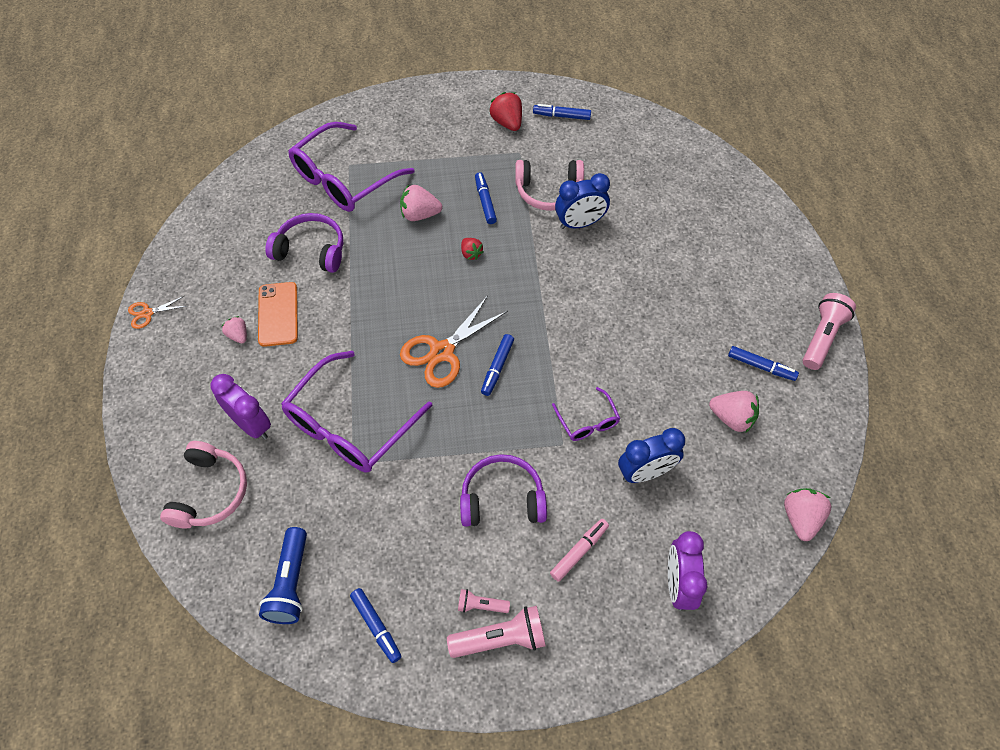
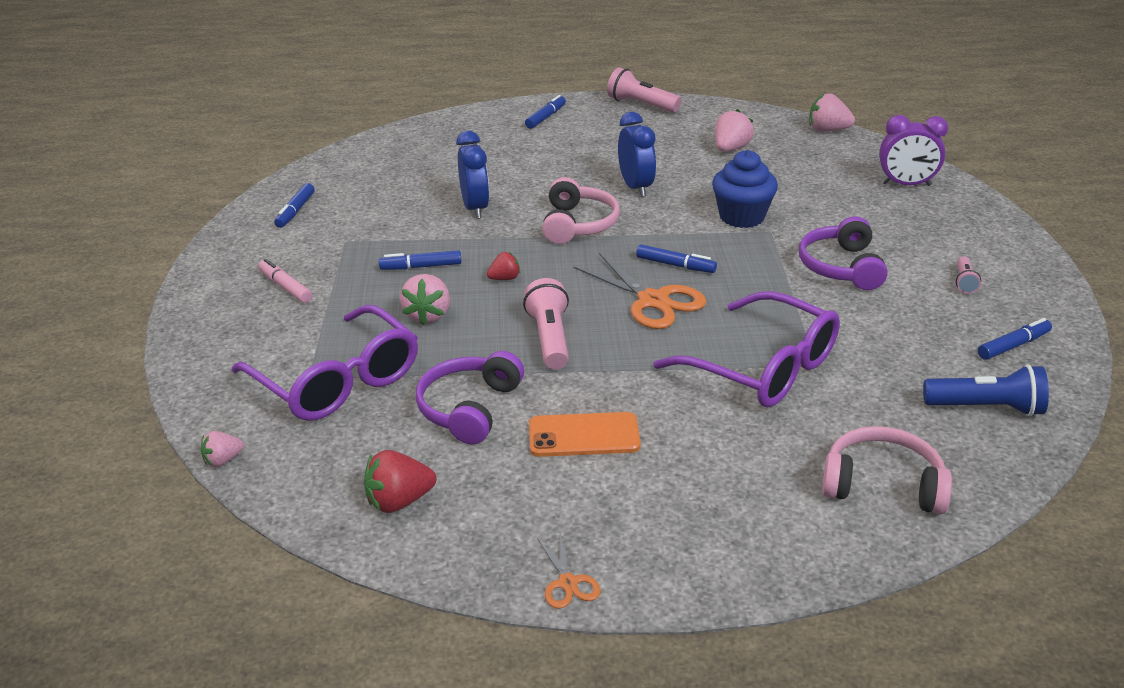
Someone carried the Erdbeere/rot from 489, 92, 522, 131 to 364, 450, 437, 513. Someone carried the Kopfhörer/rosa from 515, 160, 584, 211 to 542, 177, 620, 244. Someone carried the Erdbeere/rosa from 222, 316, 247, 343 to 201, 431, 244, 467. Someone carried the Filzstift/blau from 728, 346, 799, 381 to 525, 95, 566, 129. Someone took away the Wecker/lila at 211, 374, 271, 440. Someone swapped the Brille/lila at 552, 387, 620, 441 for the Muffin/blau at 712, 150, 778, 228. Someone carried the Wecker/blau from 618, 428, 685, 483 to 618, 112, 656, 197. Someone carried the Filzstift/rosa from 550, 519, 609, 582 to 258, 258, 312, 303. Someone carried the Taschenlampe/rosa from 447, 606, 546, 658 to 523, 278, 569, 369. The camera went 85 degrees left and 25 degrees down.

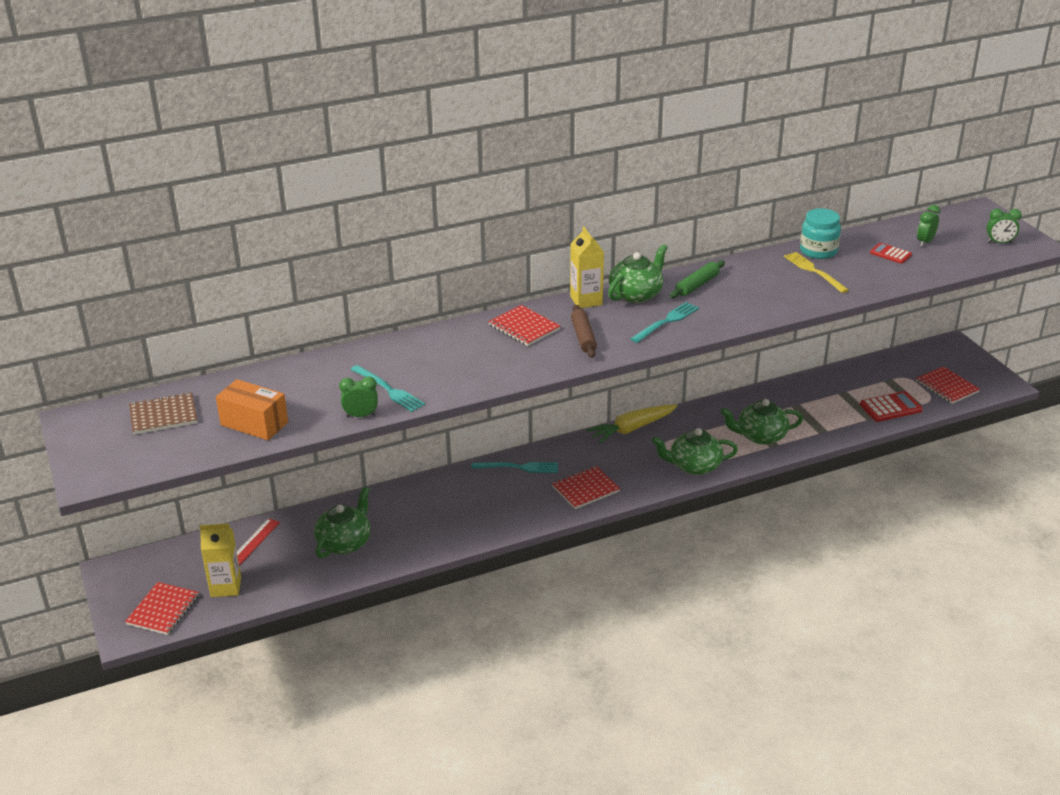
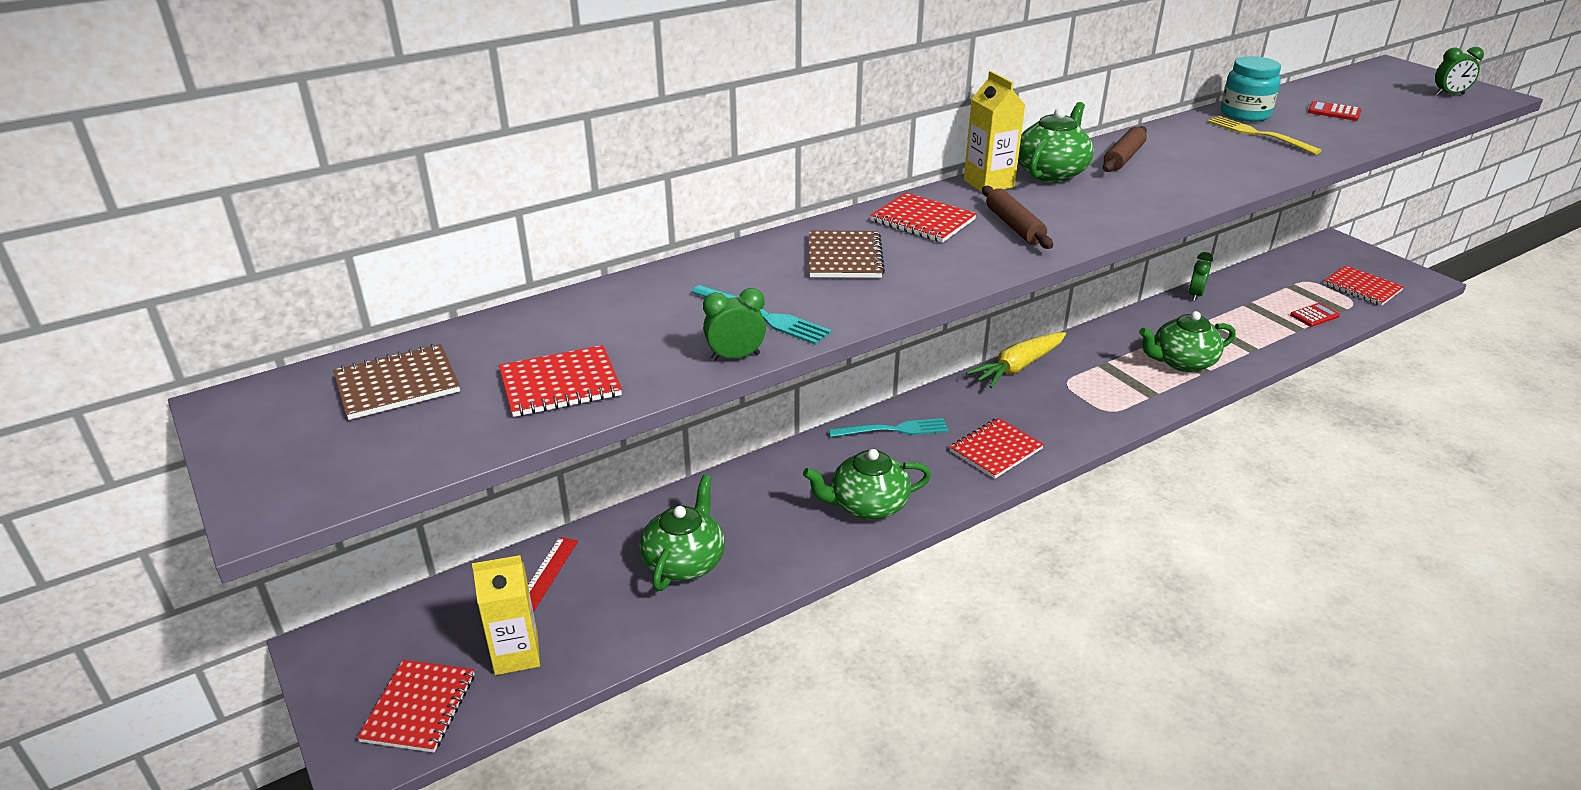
Someone carried the Wecker/grün from 917, 205, 940, 247 to 1188, 252, 1213, 301. Someone repainted the Nudelholz/grün at 670, 260, 725, 298, which became the Nudelholz/braun at 1103, 126, 1147, 172. Someone took away the Gabel/türkis at 631, 302, 699, 343. Someone swapped the Schachtel/orange at 216, 379, 288, 440 for the Notizbuch/rot at 499, 345, 622, 417. Someone scaled the Taschenrechner/rot at 860, 391, 923, 422 by 0.64. Someone carried the Teekanne/grün from 652, 428, 738, 475 to 803, 449, 931, 520. Someone put down the Notizbuch/braun at 809, 230, 885, 278. The camera went 10 degrees left and 0 degrees up.

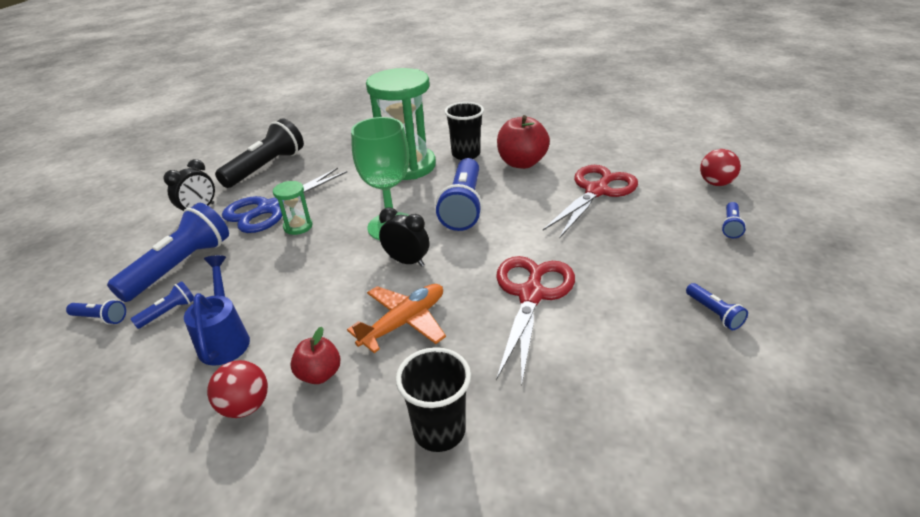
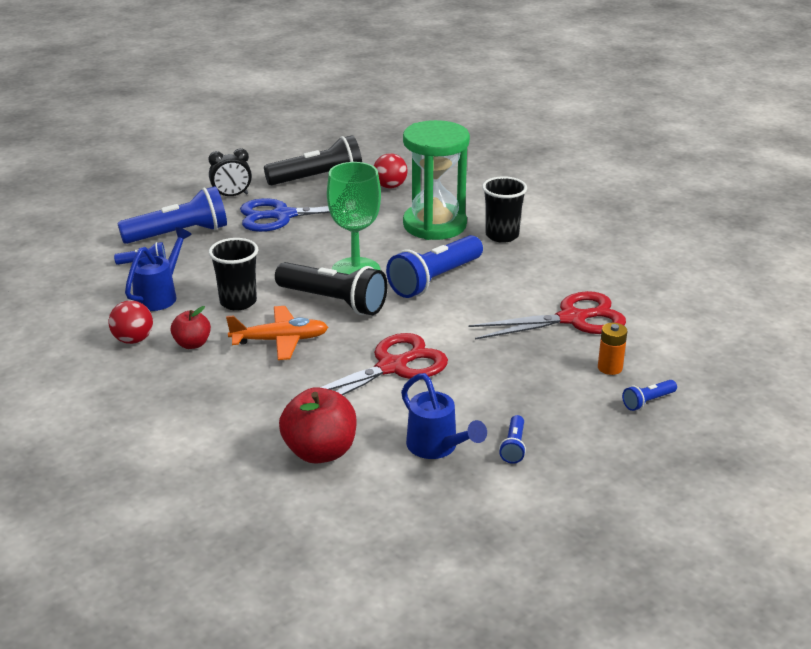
Someone carried the Apfel/rot from 497, 115, 550, 169 to 279, 387, 357, 464. Someone carried the Ball/rot from 700, 149, 741, 186 to 374, 153, 408, 188. Someone took away the Sanduhr/grün at 273, 181, 313, 235. Someone swapped the Wecker/schwarz at 379, 208, 429, 267 for the Taschenlampe/schwarz at 275, 262, 387, 315. Someone took away the Taschenlampe/blau at 66, 299, 126, 325. Someone carried the Becher/schwarz from 396, 347, 471, 452 to 209, 238, 258, 311. Someone put down the Batterie/orange at 598, 323, 627, 375. Someone put down the Gießkanne/blau at 401, 373, 487, 459. The camera went 35 degrees right and 5 degrees down.

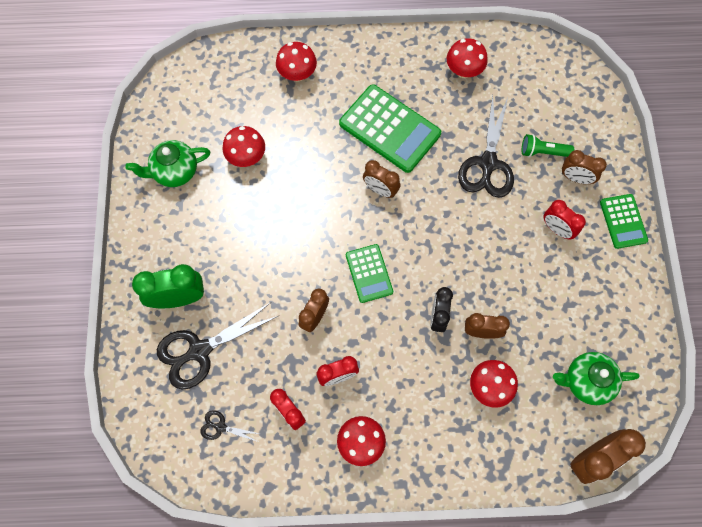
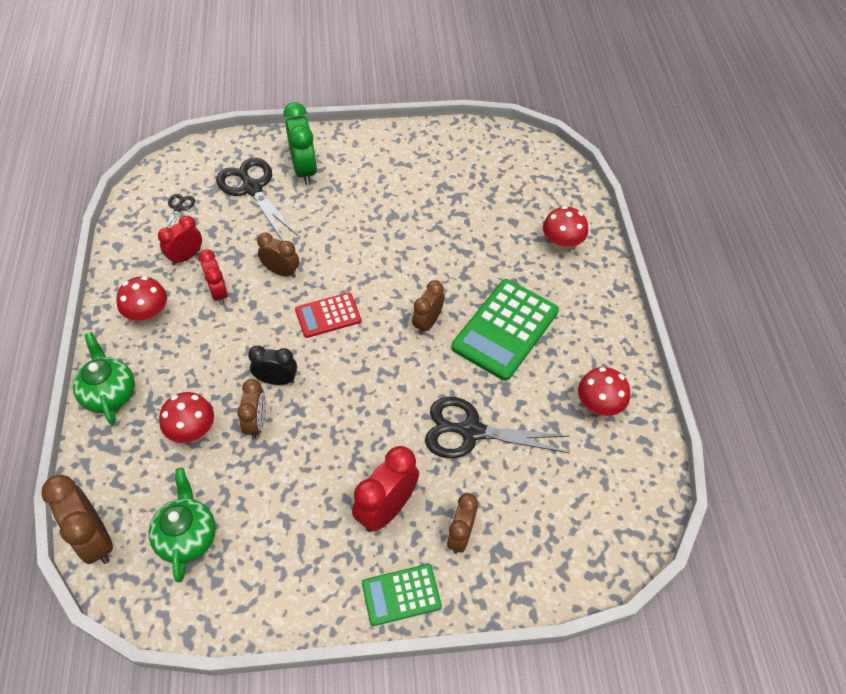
Someone took away the Pilz/rot at 223, 126, 265, 167. Someone took away the Taschenlampe/grün at 522, 134, 574, 157. Someone carried the Teekanne/grün from 125, 140, 210, 187 to 73, 332, 135, 425. Someone scaled the Wecker/rot at 544, 200, 586, 239 by 1.53. Someone repainted the Taschenrechner/grün at 346, 244, 393, 303, which became the Taschenrechner/rot at 295, 292, 361, 338. The camera went 85 degrees right and 15 degrees down.

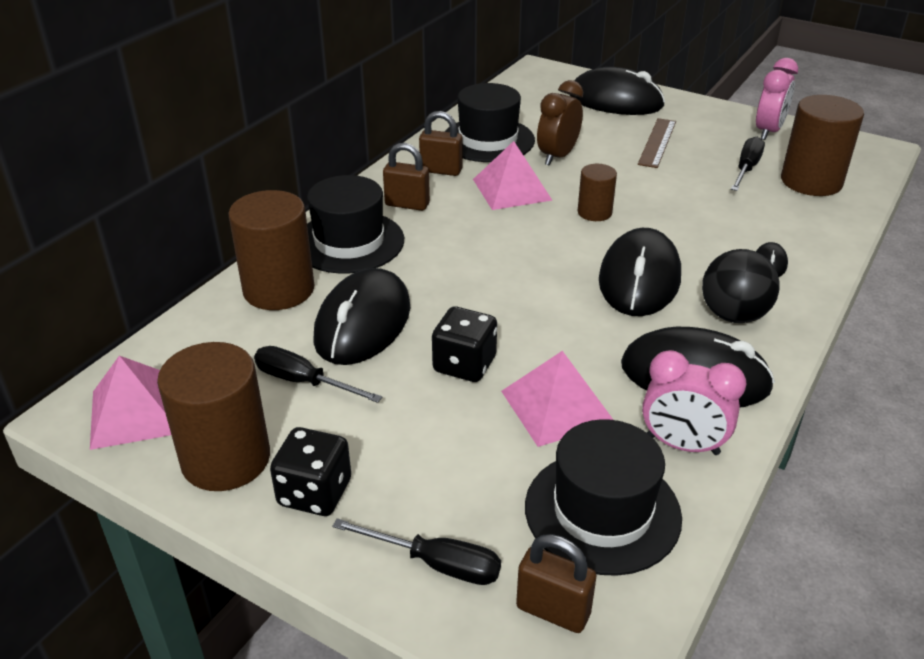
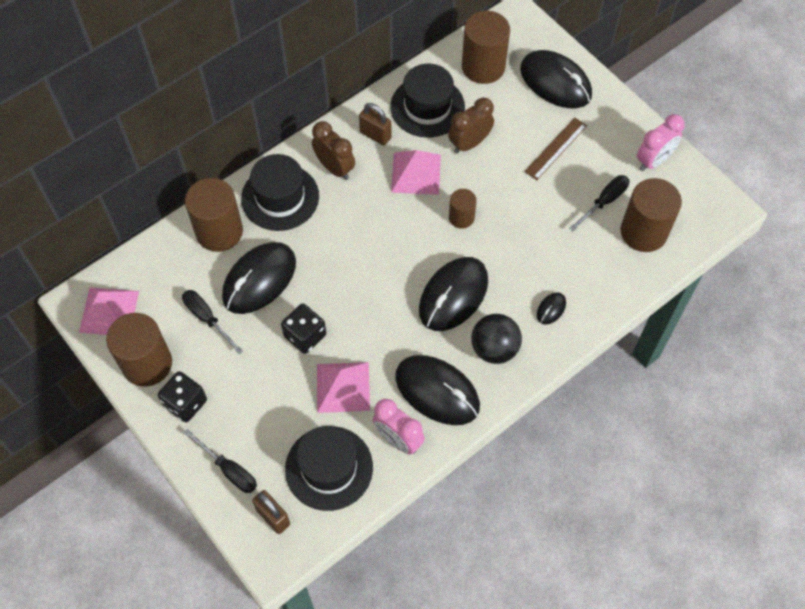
Someone swapped the Vorhängeschloss/braun at 383, 143, 430, 211 for the Wecker/braun at 312, 121, 355, 180. Someone put down the Vollzylinder/braun at 462, 11, 510, 84. The camera went 20 degrees right and 25 degrees up.

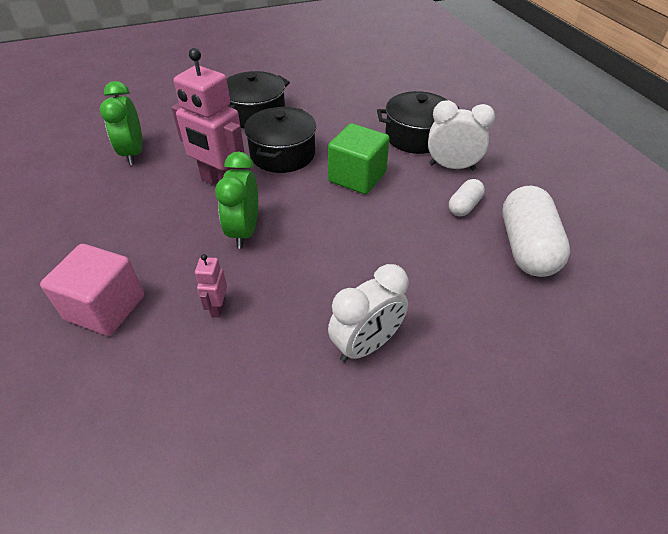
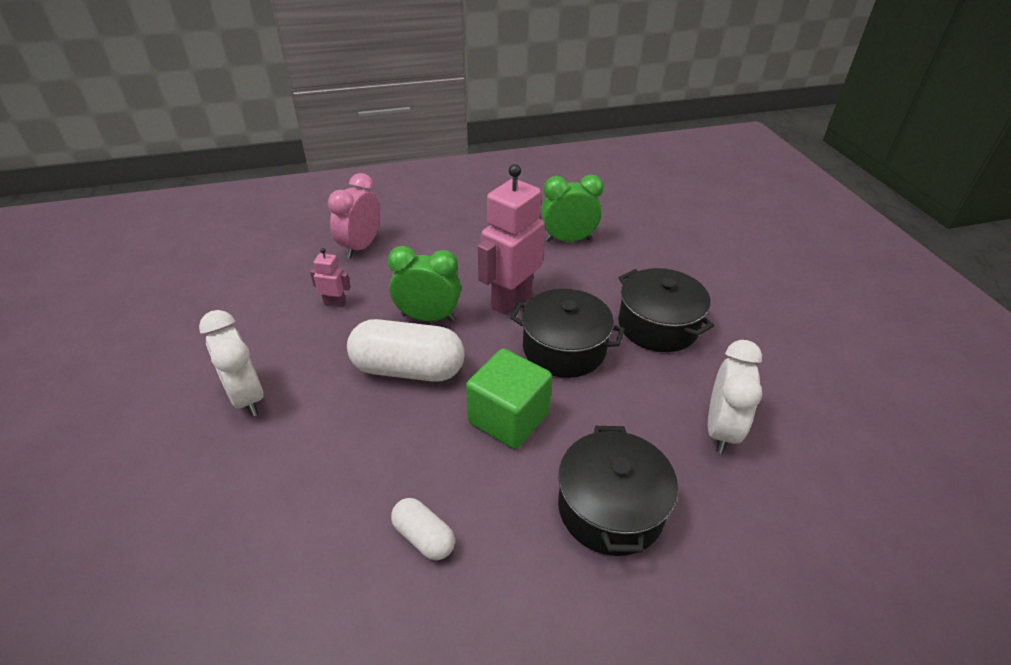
Someone carried the Wecker/weiß from 428, 100, 495, 170 to 708, 340, 762, 454. Someone carried the Kapsel/weiß from 502, 186, 570, 277 to 347, 319, 465, 382. Someone swapped the Kubus/rosa at 40, 244, 144, 336 for the Wecker/rosa at 328, 173, 380, 259. The camera went 95 degrees right and 5 degrees down.

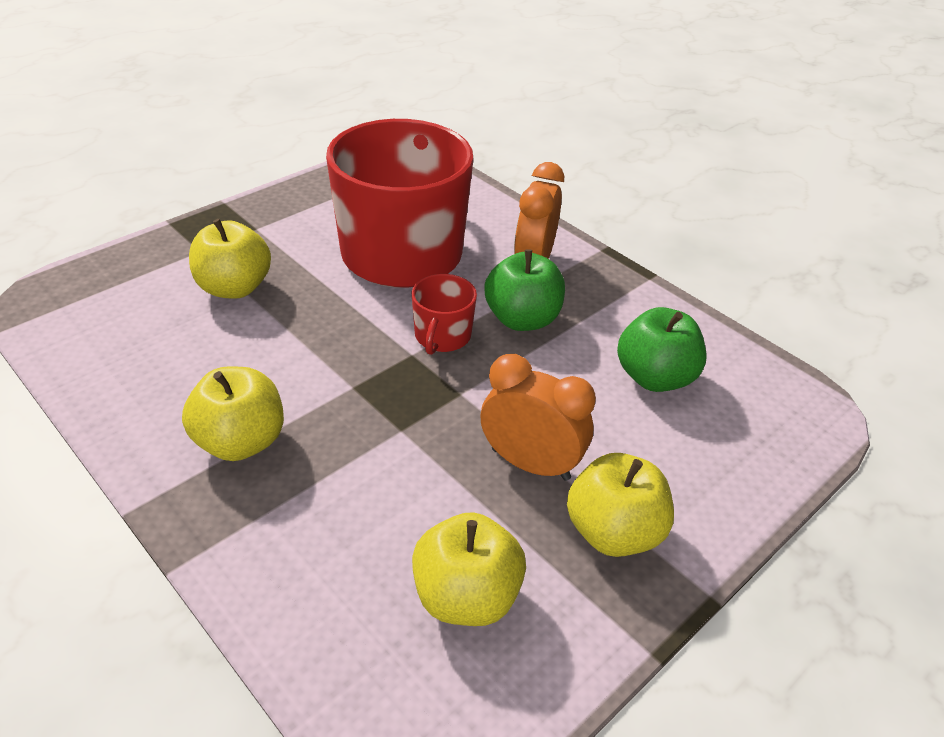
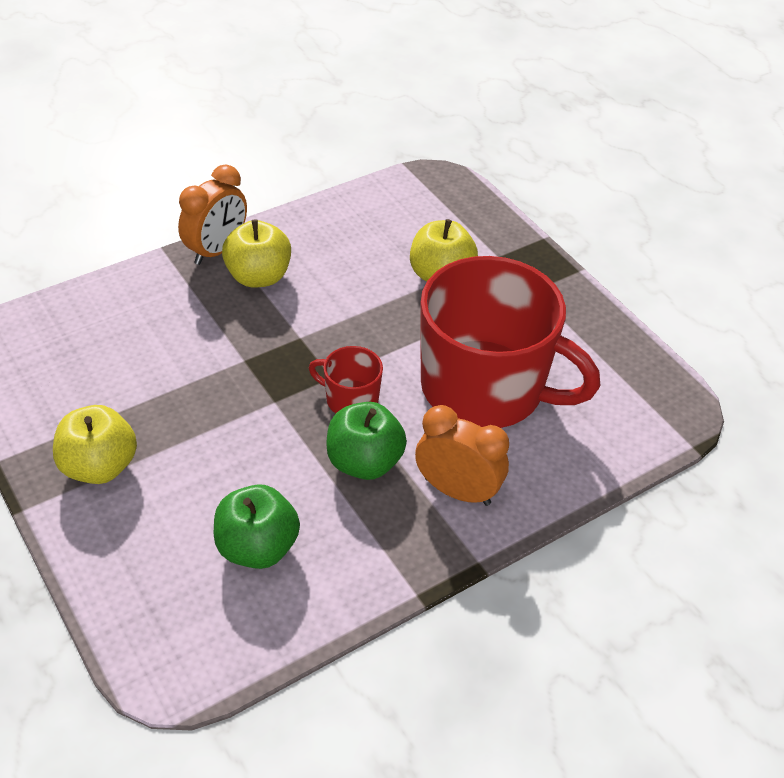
Someone carried the Wecker/orange from 481, 354, 596, 481 to 178, 164, 247, 265. Someone took away the Apfel/gelb at 412, 512, 526, 626. The camera went 100 degrees right and 5 degrees up.

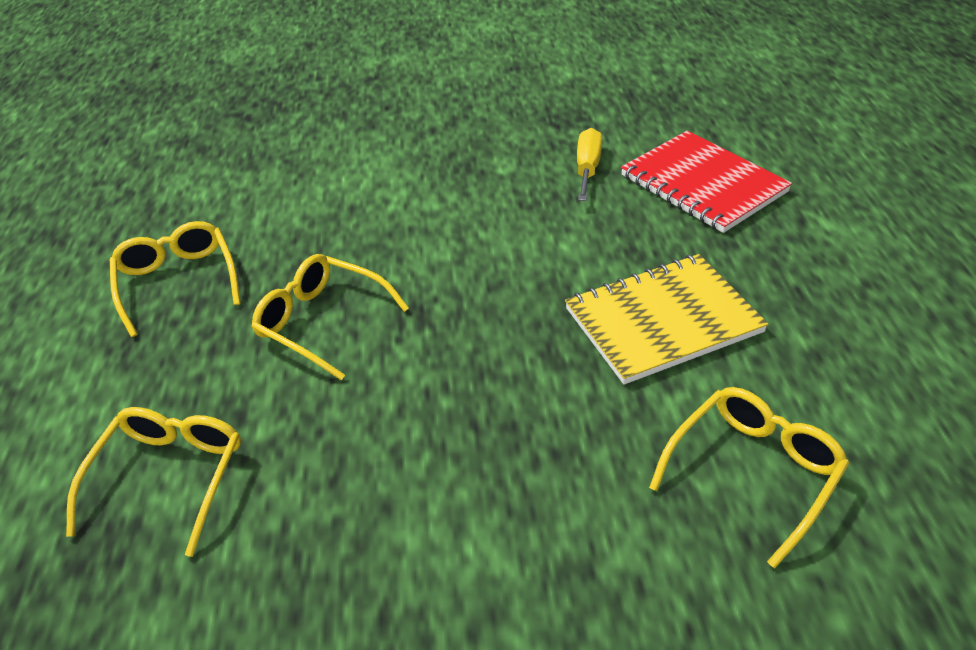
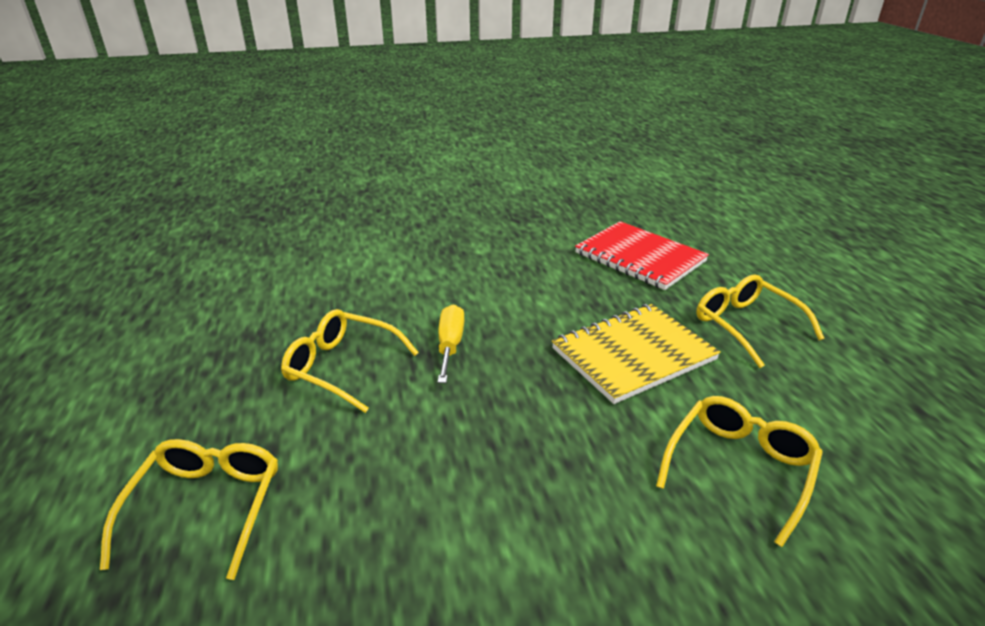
Someone carried the Schraubenzieher/gelb from 577, 128, 602, 201 to 438, 304, 464, 383. Someone carried the Brille/gelb from 110, 221, 241, 337 to 696, 274, 825, 368. The camera went 10 degrees left and 10 degrees down.

